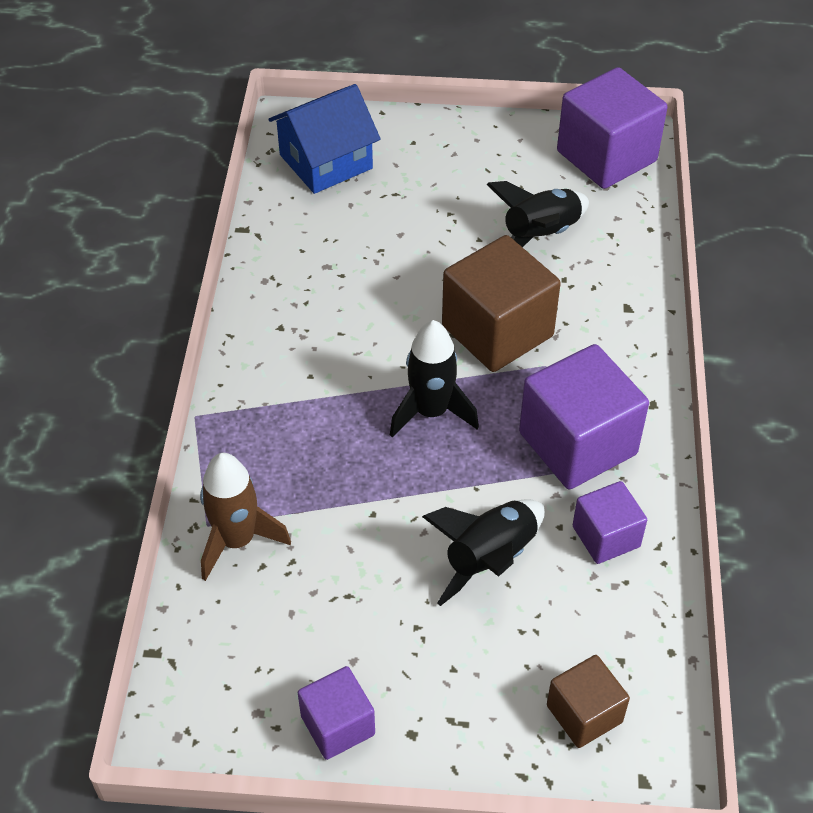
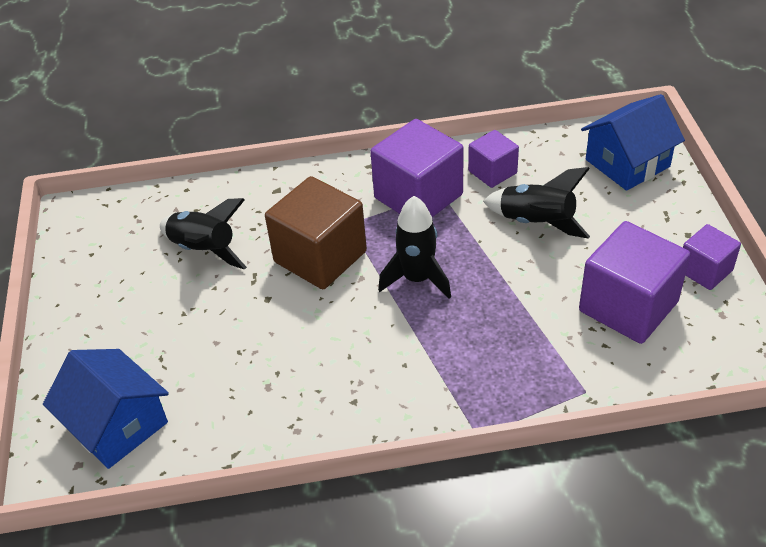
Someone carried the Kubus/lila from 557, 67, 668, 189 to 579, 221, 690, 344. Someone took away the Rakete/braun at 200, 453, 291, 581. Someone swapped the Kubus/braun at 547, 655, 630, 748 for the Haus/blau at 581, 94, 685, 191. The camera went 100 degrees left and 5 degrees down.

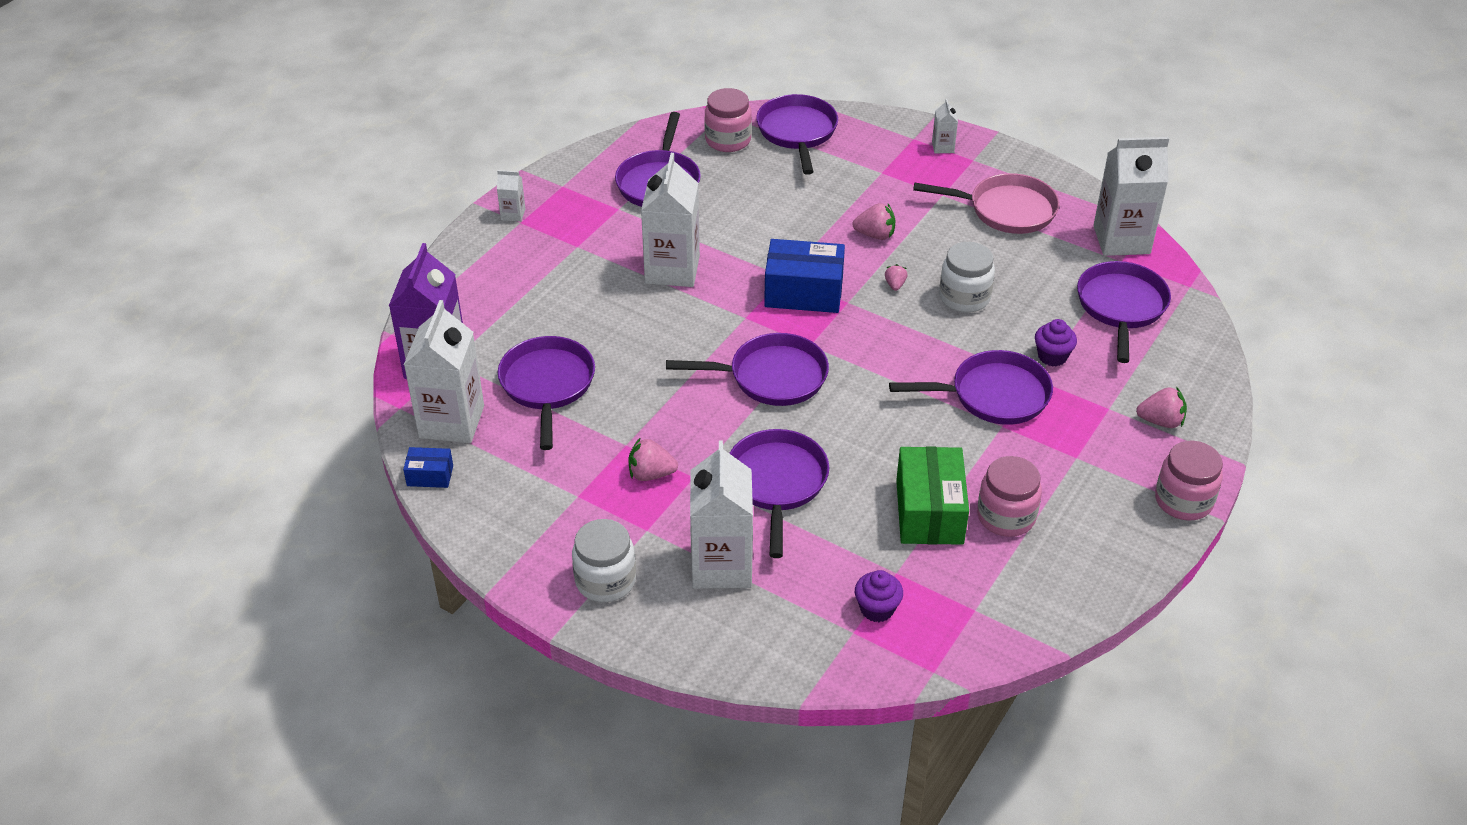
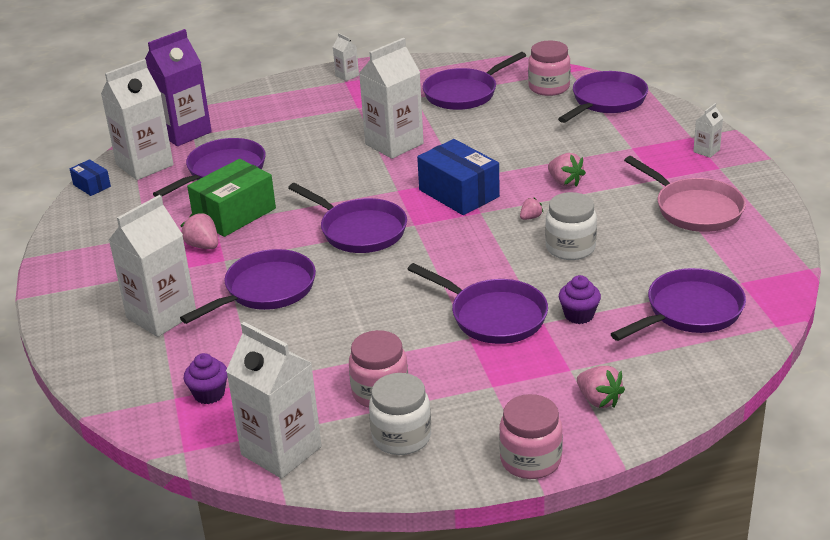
Someone carried the Getränkekarton/weiß from 1093, 137, 1169, 256 to 226, 322, 322, 479. Someone carried the Schachtel/grün from 896, 446, 969, 545 to 187, 159, 276, 237. Someone carried the Einmachglas/weiß from 572, 519, 636, 602 to 369, 373, 431, 455. The camera went 45 degrees right and 10 degrees down.

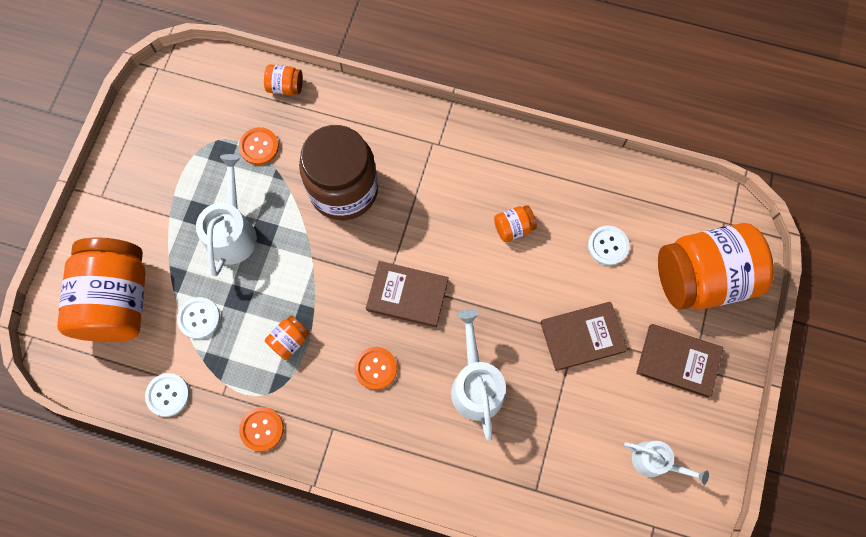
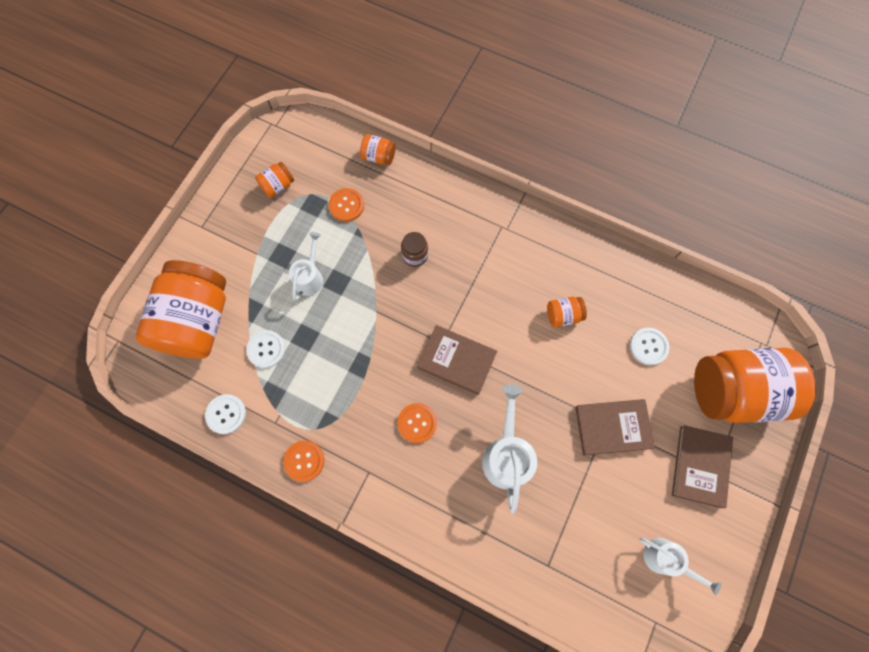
Someone scaled the Einmachglas/braun at 299, 125, 378, 220 by 0.41. Someone scaled the Gießkanne/weiß at 196, 154, 257, 276 by 0.65. Someone carried the Einmachglas/orange from 265, 315, 310, 360 to 255, 162, 294, 198. Someone rotated the Buch/braun at 636, 324, 723, 398 by 75 degrees clockwise. The camera went 10 degrees right and 0 degrees up.

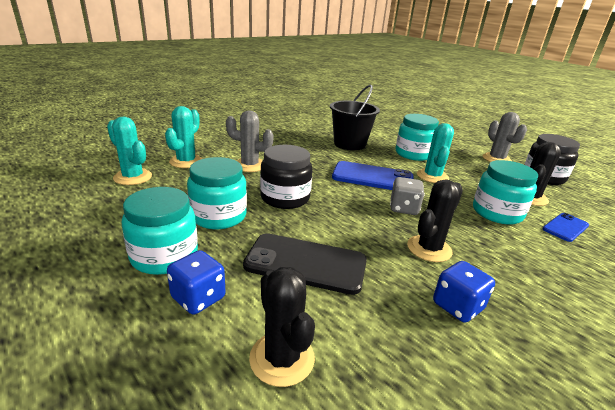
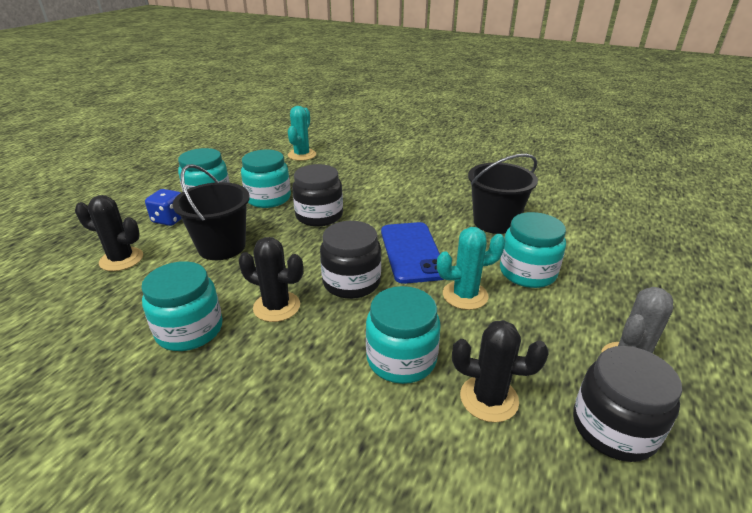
Someone took away the Kaktus/türkis at 165, 106, 203, 168. Someone took away the Kaktus/grau at 226, 111, 274, 172. Someone swapped the Spielwürfel/grau at 390, 177, 425, 215 for the Einmachglas/schwarz at 320, 221, 381, 299. Someone took away the Handy/blau at 543, 213, 589, 242. Someone swapped the Handy/schwarz at 243, 233, 367, 295 for the Eimer/schwarz at 173, 164, 250, 260. Someone swapped the Spielwürfel/blau at 433, 261, 495, 323 for the Einmachglas/türkis at 141, 261, 223, 351. Someone rotated the Kaktus/schwarz at 249, 267, 315, 387 by 60 degrees clockwise. The camera went 70 degrees right and 5 degrees up.

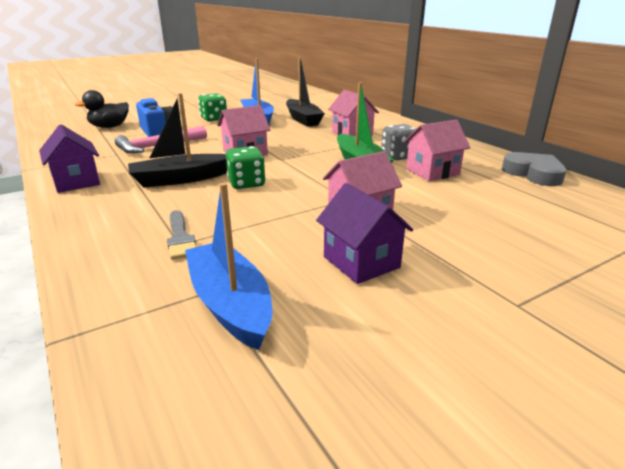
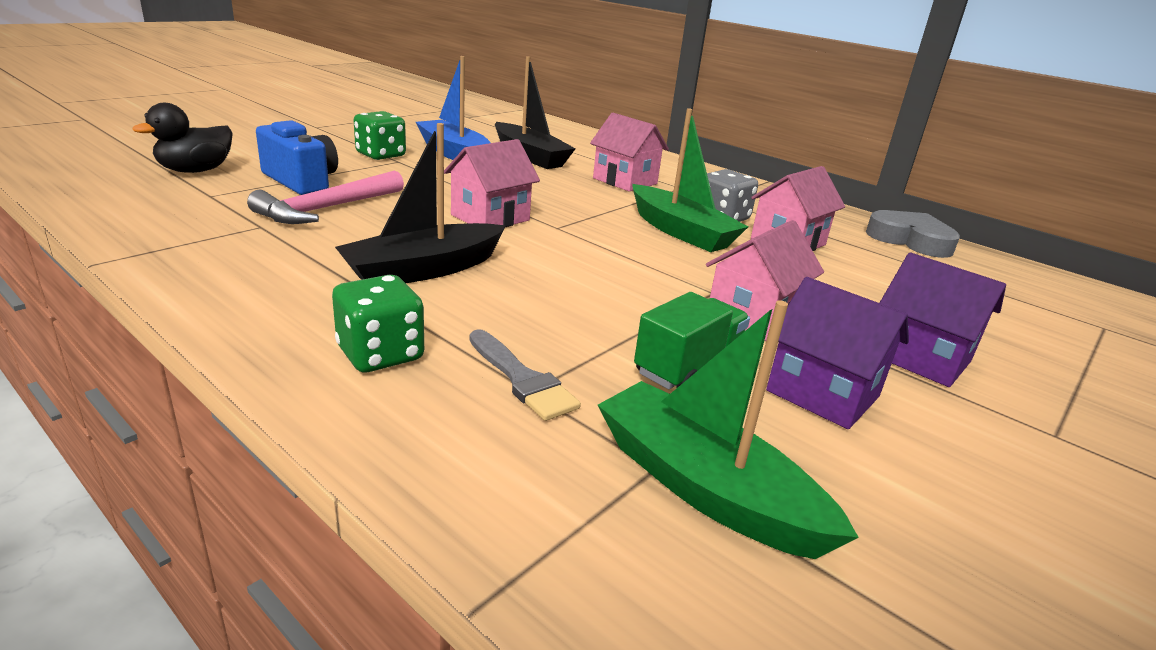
Someone carried the Haus/lila from 39, 124, 100, 193 to 880, 252, 1006, 387. Someone carried the Spielwürfel/grün from 226, 146, 266, 189 to 332, 275, 424, 372. Someone repainted the Boot/blau at 185, 183, 272, 350, which became the Boot/grün at 598, 300, 859, 559. Someone put down the Lastwagen/grün at 634, 292, 750, 389. The camera went 20 degrees left and 0 degrees up.

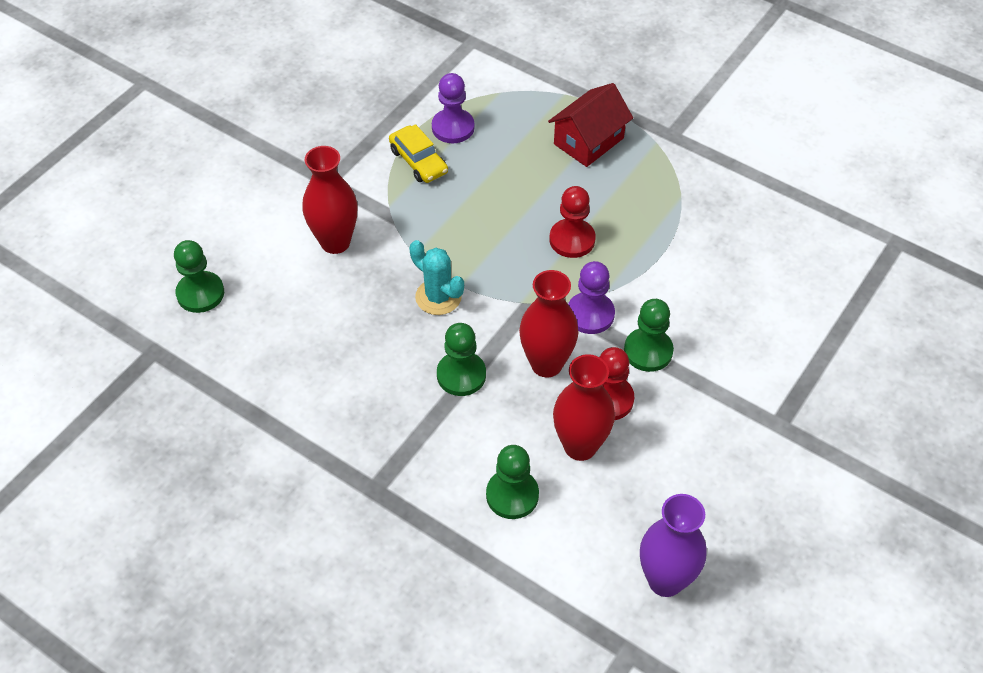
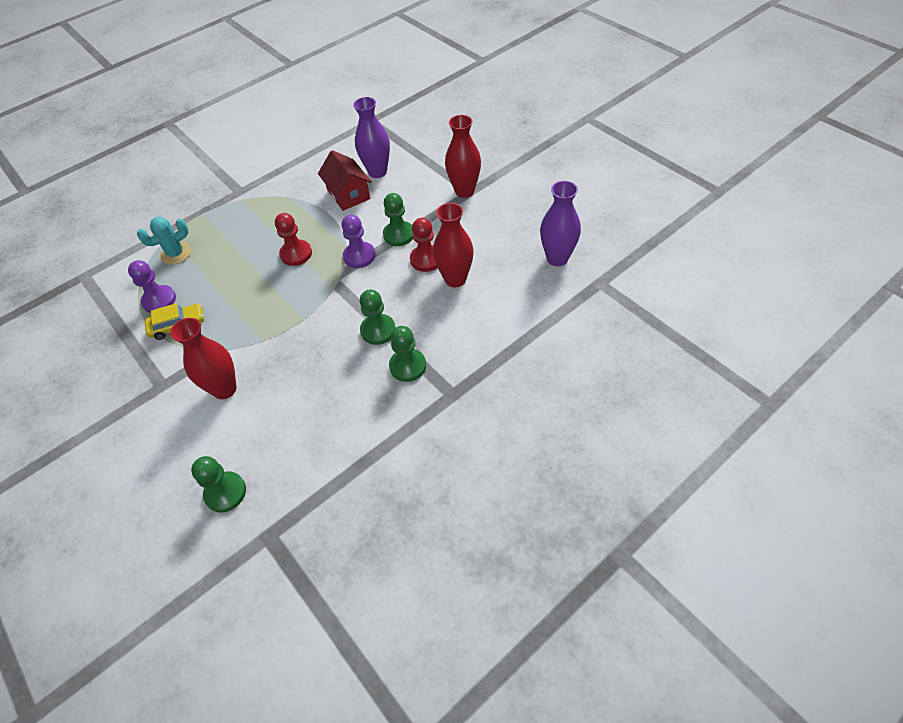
Someone carried the Haus/rot from 548, 83, 633, 167 to 318, 150, 372, 211. Someone carried the Kaktus/türkis from 409, 240, 464, 315 to 137, 217, 191, 265. Someone carried the Vase/rot from 519, 270, 578, 378 to 445, 115, 481, 198. Someone carried the Bauer/grün from 486, 445, 539, 519 to 389, 326, 426, 382. Someone put down the Vase/lila at 353, 97, 390, 178. The camera went 70 degrees left and 0 degrees up.

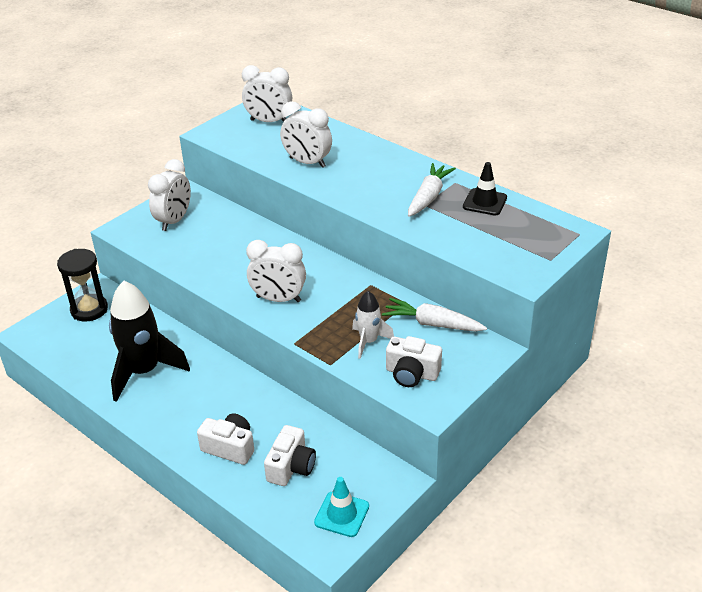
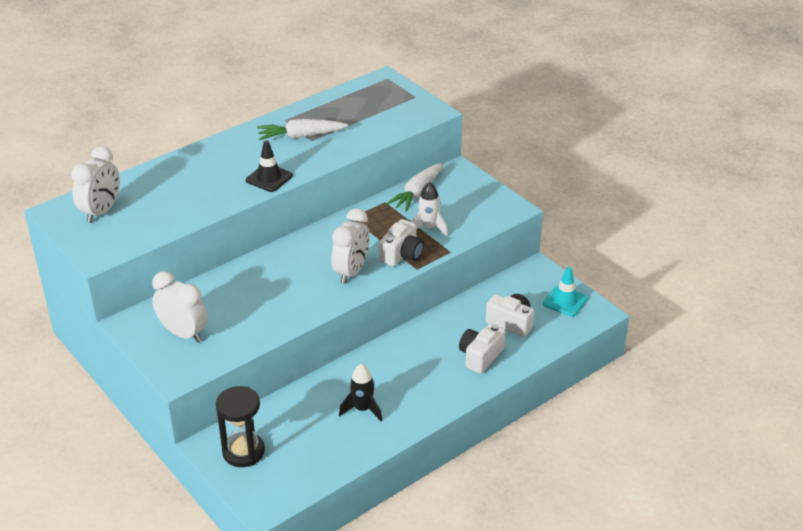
Someone took away the Wecker/weiß at 280, 101, 332, 168. Someone carried the Leitkegel/schwarz from 463, 162, 507, 216 to 246, 141, 293, 192. Someone rotated the Karotte/weiß at 408, 163, 456, 217 by 45 degrees counterclockwise. Someone scaled the Rakete/schwarz at 109, 281, 190, 402 by 0.53. Someone carried the Kamera/weiß from 386, 336, 442, 387 to 379, 219, 424, 267. The camera went 80 degrees left and 0 degrees up.

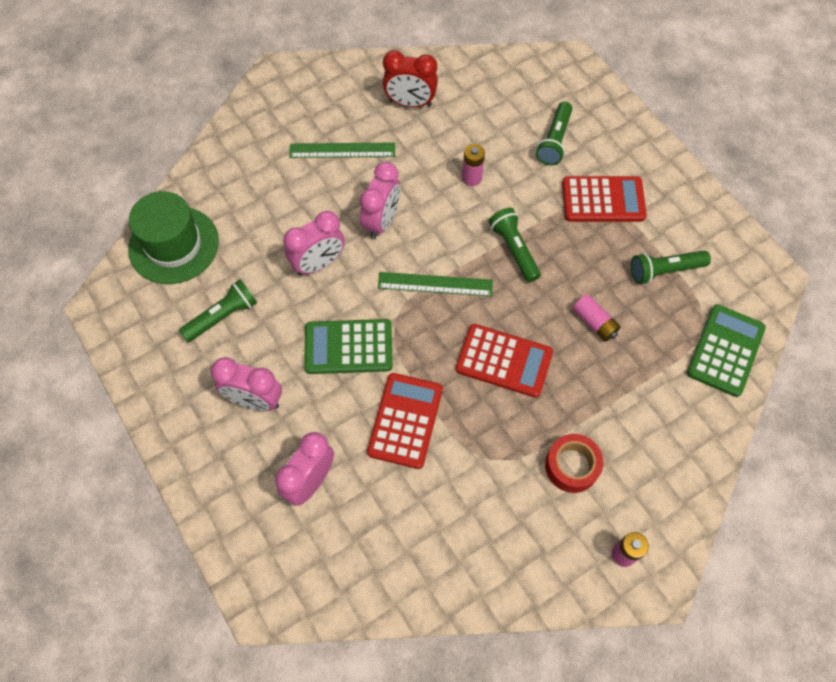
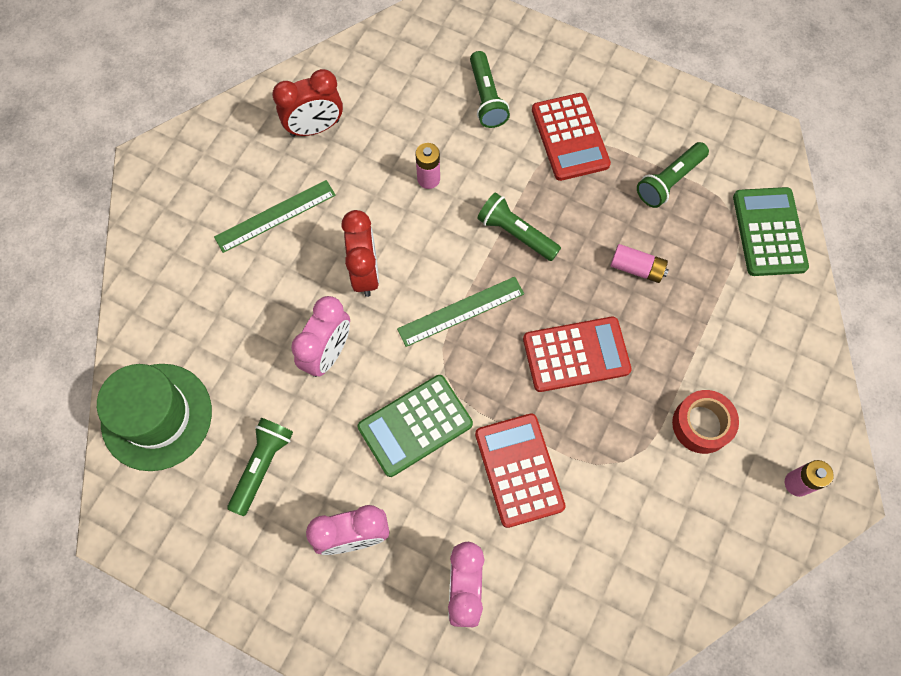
Someone repainted the Wecker/rosa at 360, 162, 400, 239, which became the Wecker/rot at 341, 210, 379, 297. Someone rotated the Taschenrechner/rot at 562, 176, 647, 222 by 105 degrees clockwise. The camera went 30 degrees left and 5 degrees up.

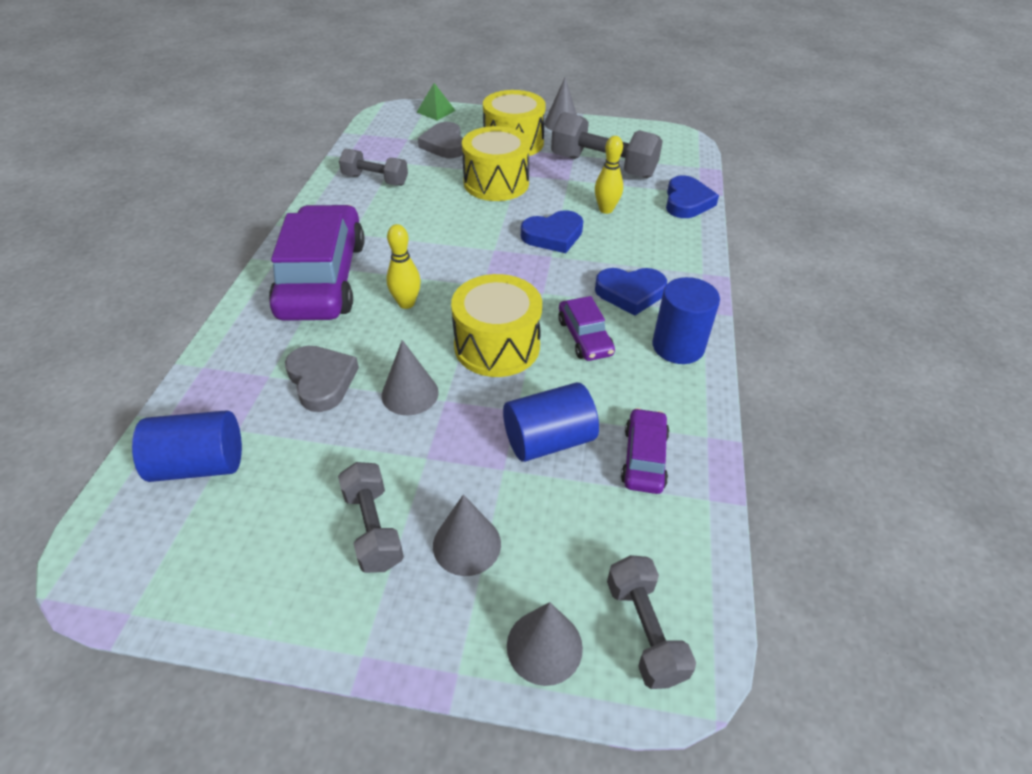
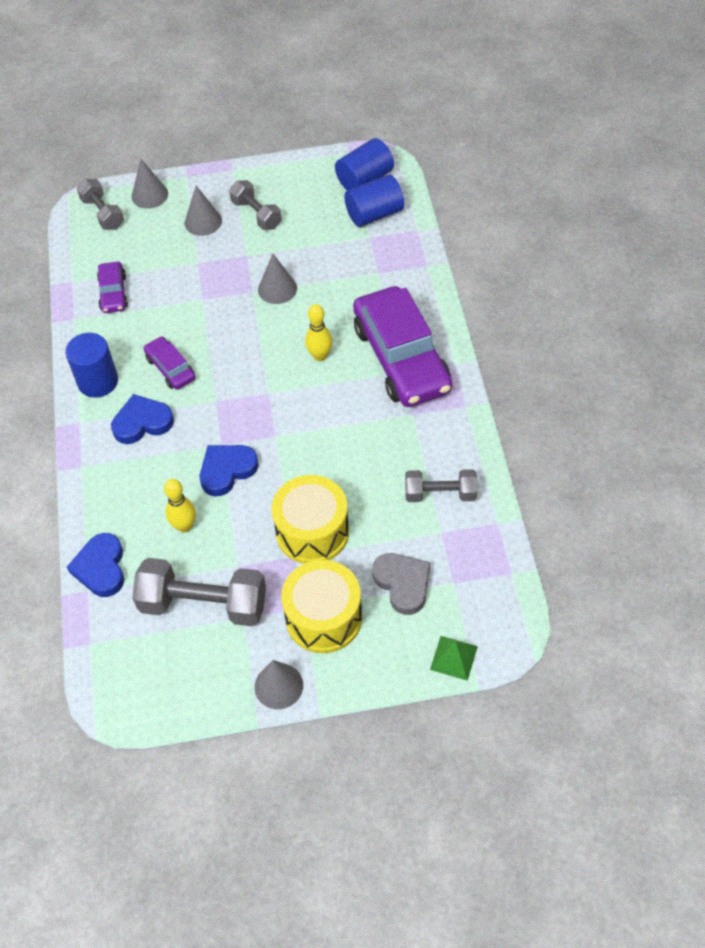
Someone took away the Trommel/gelb at 451, 274, 542, 377. Someone took away the Herz/grau at 285, 346, 359, 412. Someone carried the Vollzylinder/blau from 503, 382, 599, 462 to 335, 138, 394, 190. The camera went 165 degrees right and 10 degrees up.

